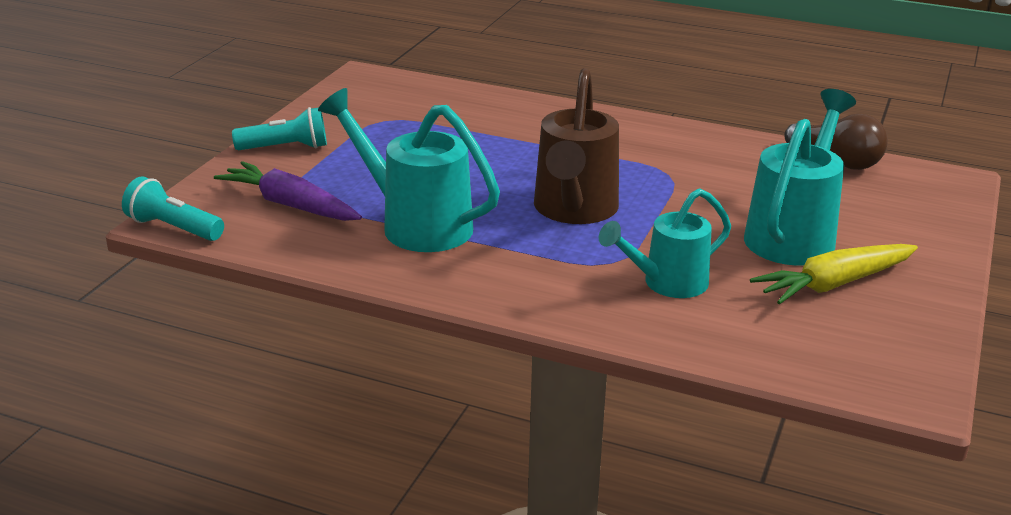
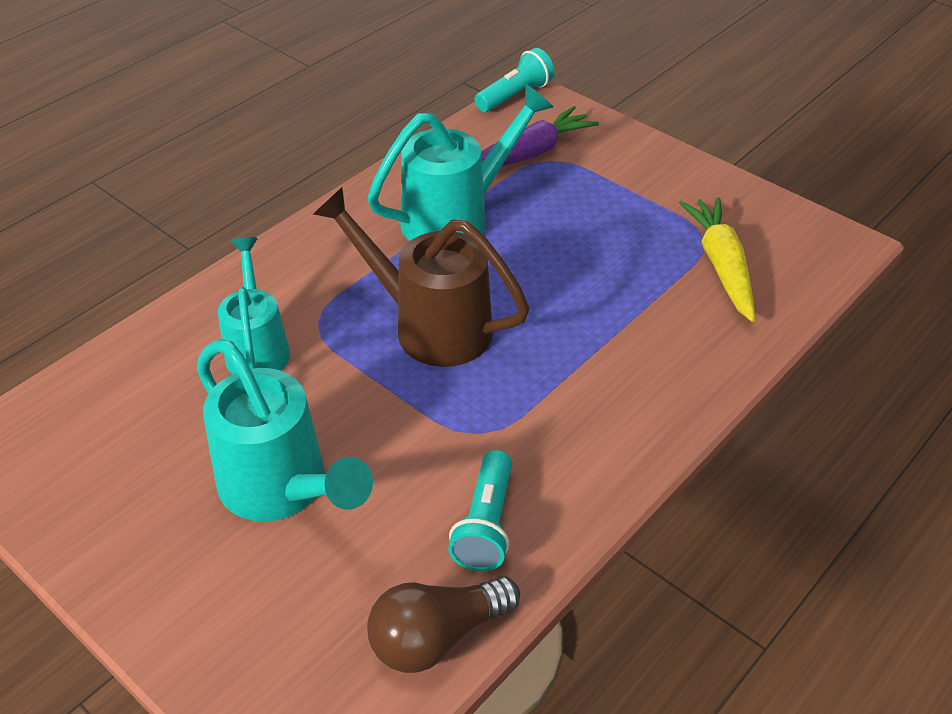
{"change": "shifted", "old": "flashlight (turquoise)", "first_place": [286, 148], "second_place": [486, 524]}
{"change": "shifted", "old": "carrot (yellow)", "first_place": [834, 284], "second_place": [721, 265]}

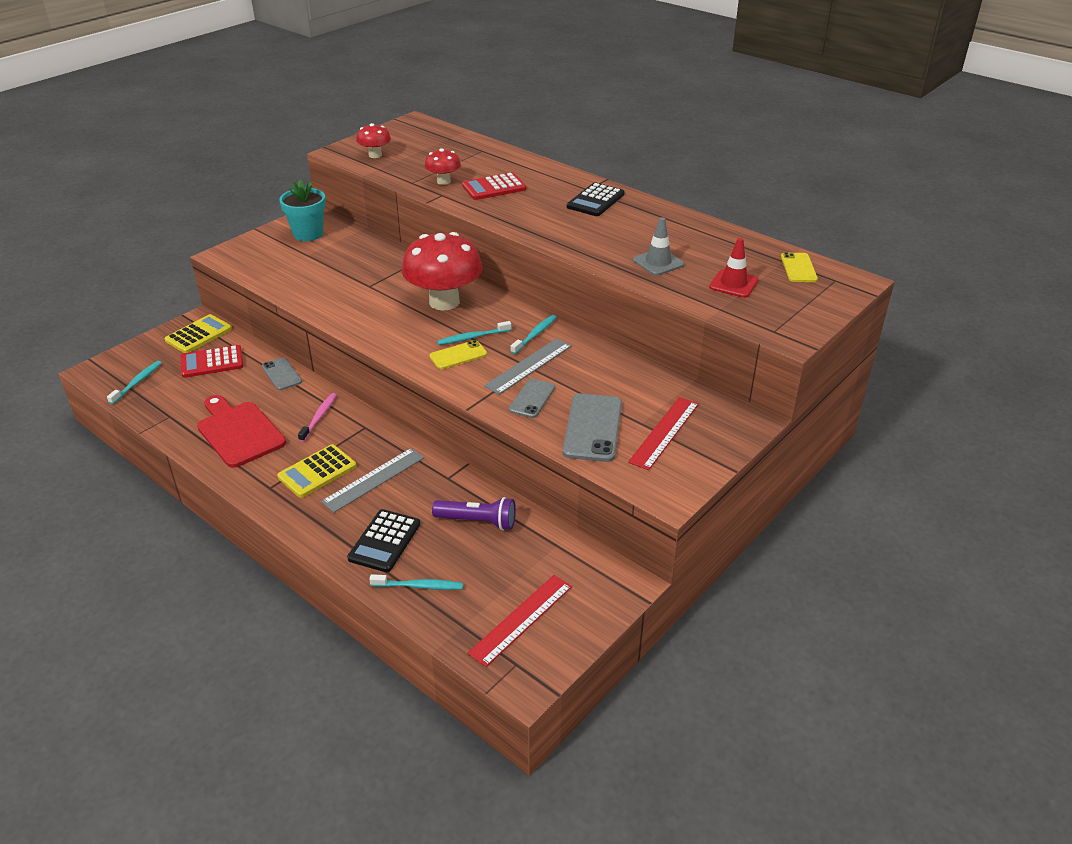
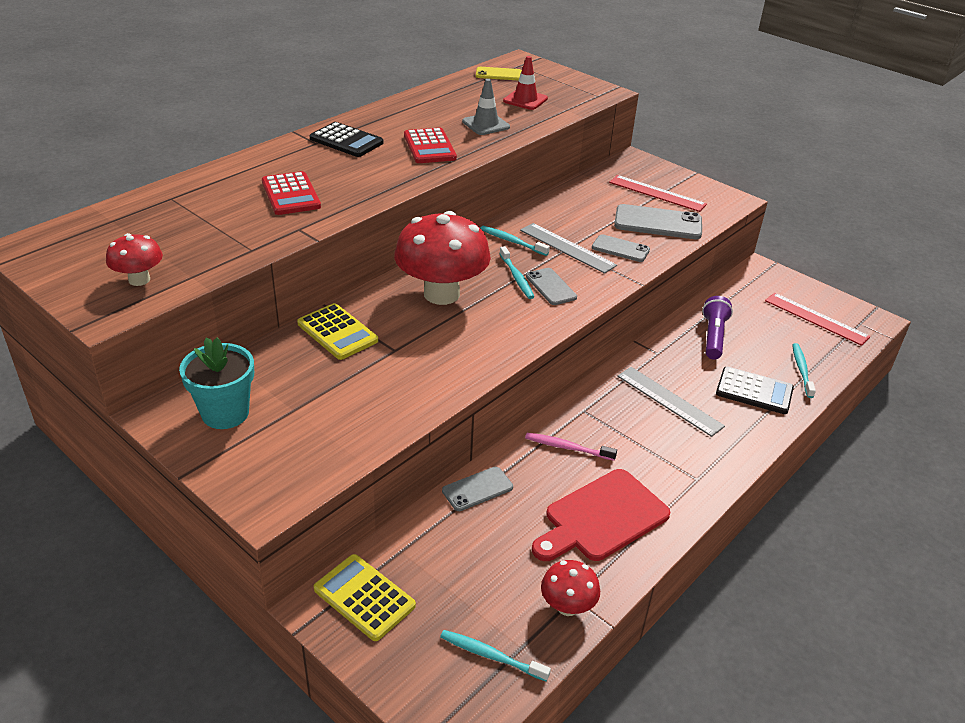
{"change": "shifted", "old": "mushroom (red)", "first_place": [443, 181], "second_place": [567, 606]}
{"change": "repainted", "old": "phone (yellow)", "new": "phone (grey)", "first_place": [458, 355], "second_place": [551, 287]}
{"change": "shifted", "old": "calculator (red)", "first_place": [212, 362], "second_place": [429, 147]}
{"change": "shifted", "old": "calculator (yellow)", "first_place": [317, 472], "second_place": [337, 332]}

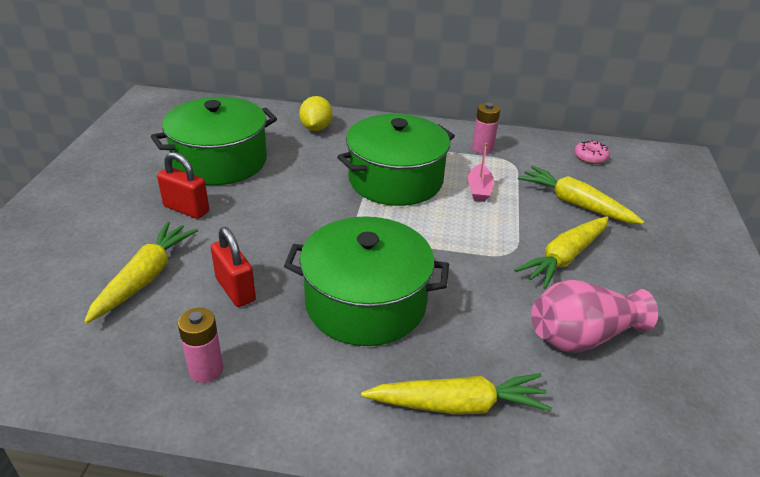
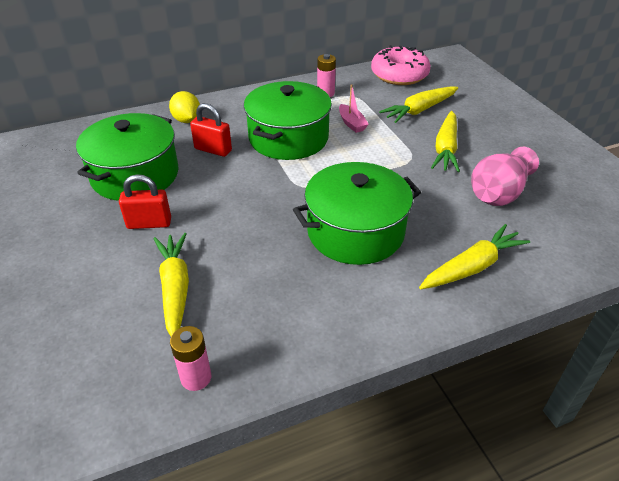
{"change": "scaled", "old": "donut (pink)", "first_place": [590, 157], "second_place": [399, 75], "factor": 2.21}
{"change": "rotated", "old": "carrot (yellow)", "first_place": [575, 204], "second_place": [419, 110], "degrees": -45}
{"change": "shifted", "old": "padlock (red)", "first_place": [235, 289], "second_place": [213, 150]}
{"change": "shifted", "old": "battery (pink)", "first_place": [206, 370], "second_place": [196, 378]}

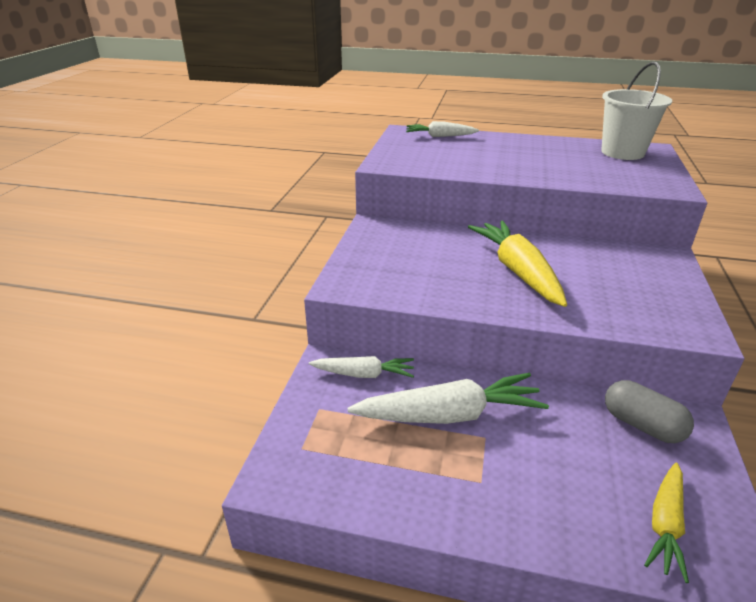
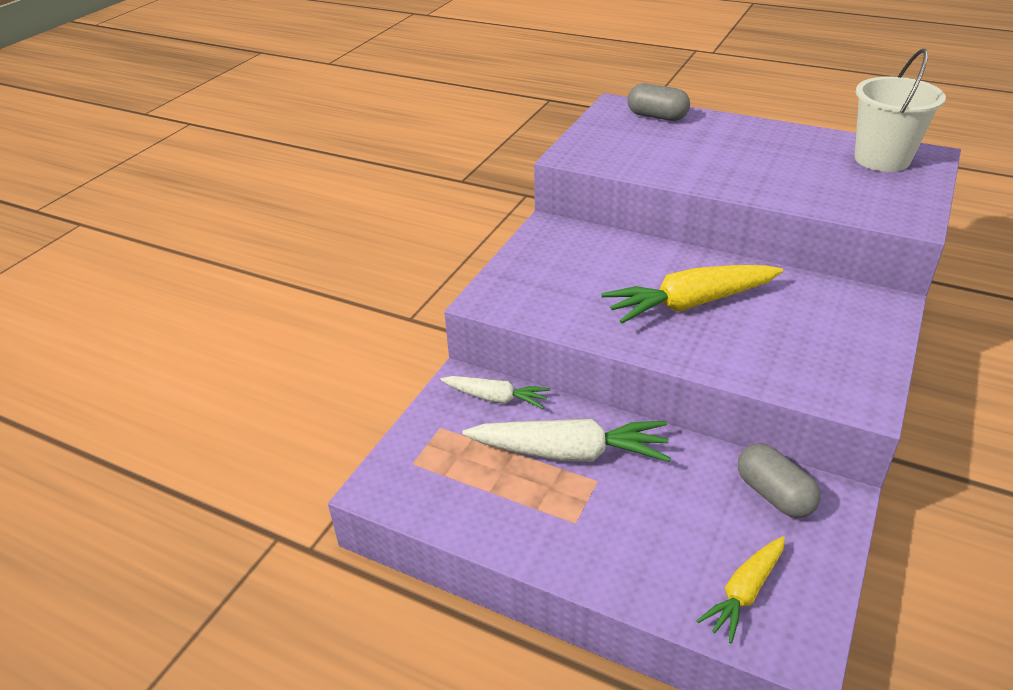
{"change": "swapped", "old": "carrot (white)", "new": "capsule (grey)", "first_place": [440, 136], "second_place": [657, 117]}
{"change": "rotated", "old": "carrot (yellow)", "first_place": [517, 271], "second_place": [690, 304], "degrees": -105}

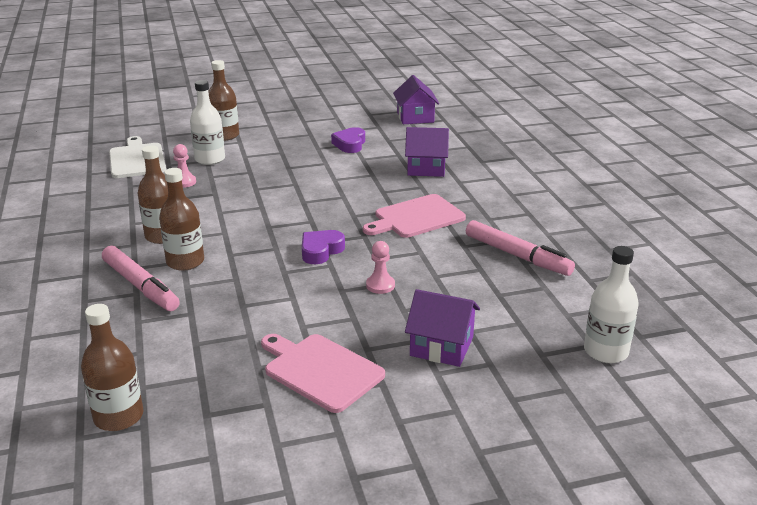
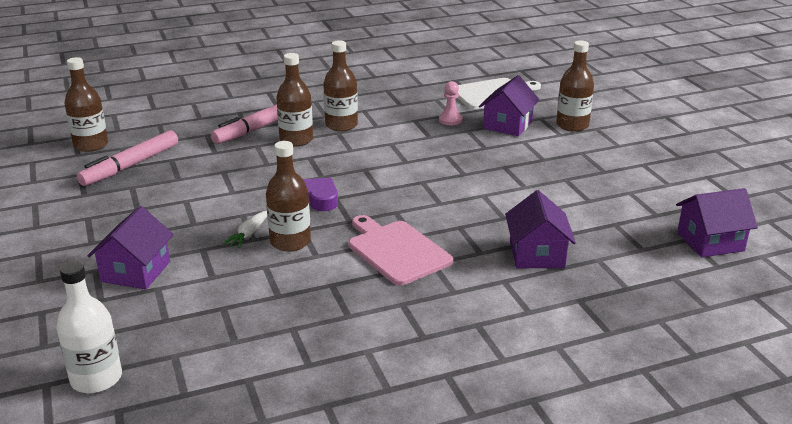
{"change": "swapped", "old": "bottle (white)", "new": "house (purple)", "first_place": [210, 159], "second_place": [507, 125]}
{"change": "gone", "old": "heart (purple)", "first_place": [350, 144]}
{"change": "shifted", "old": "marker (pink)", "first_place": [517, 256], "second_place": [131, 165]}
{"change": "swapped", "old": "pawn (pink)", "new": "carrot (white)", "first_place": [380, 285], "second_place": [248, 234]}
{"change": "gone", "old": "cutting board (pink)", "first_place": [320, 370]}
{"change": "new", "new": "bottle (brown)", "second_place": [290, 242]}

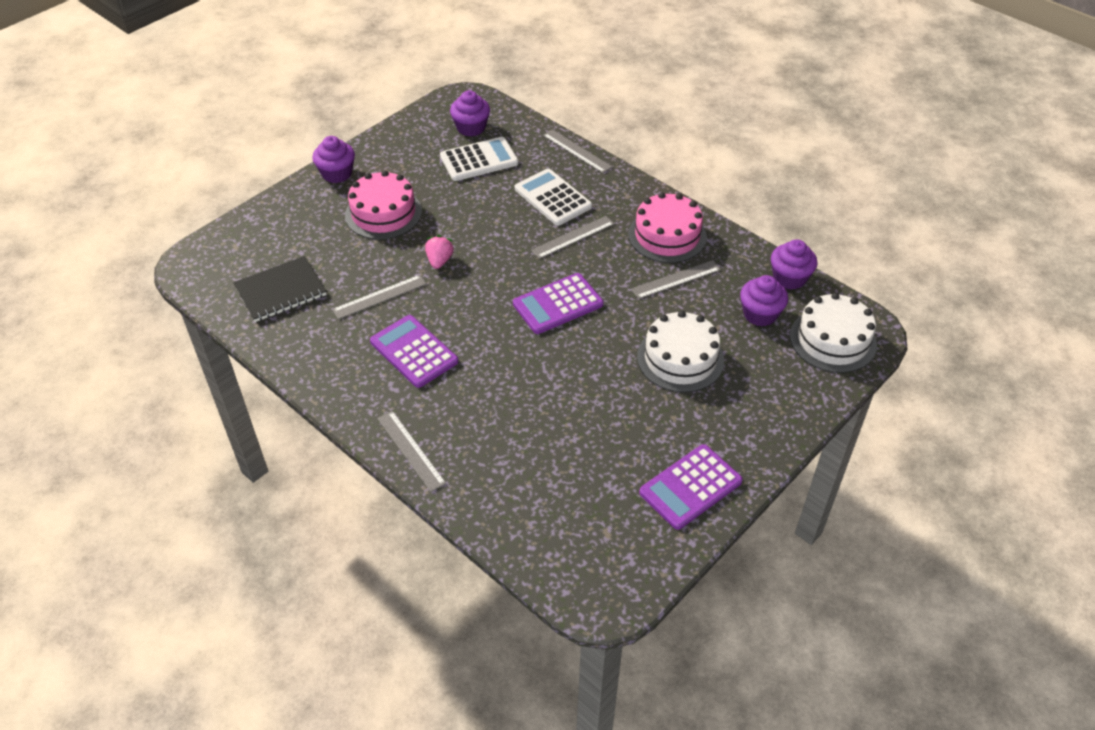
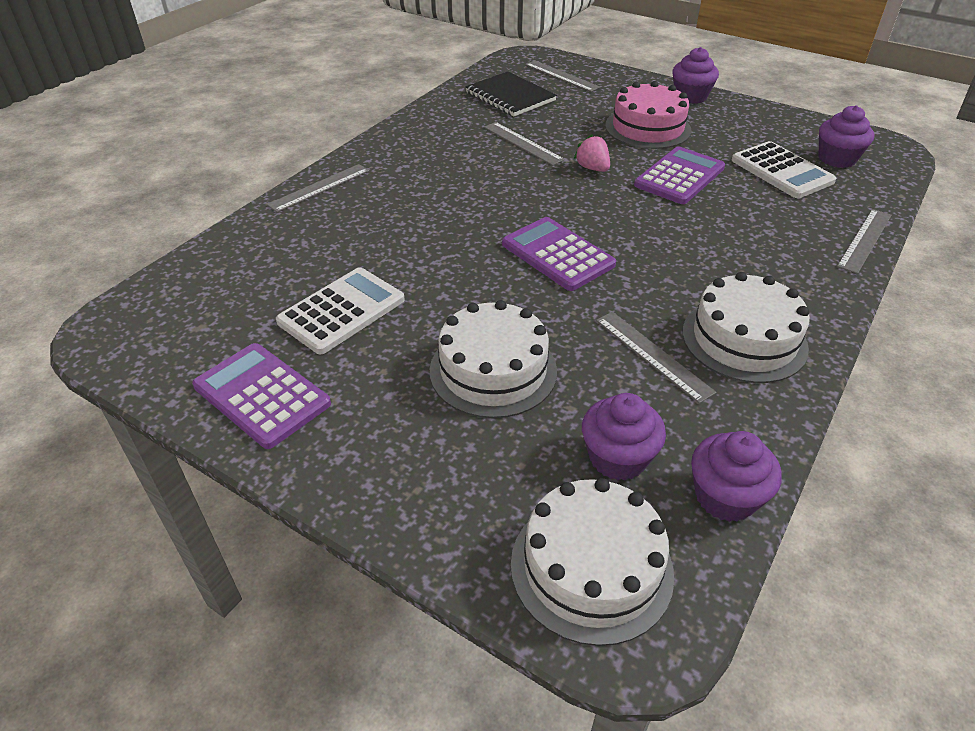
{"change": "shifted", "old": "calculator (white)", "first_place": [552, 198], "second_place": [341, 311]}
{"change": "repainted", "old": "cake (pink)", "new": "cake (white)", "first_place": [667, 235], "second_place": [744, 339]}
{"change": "shifted", "old": "ruler (grey)", "first_place": [573, 237], "second_place": [562, 76]}
{"change": "rotated", "old": "strawberry (pink)", "first_place": [439, 261], "second_place": [592, 168], "degrees": -120}
{"change": "shifted", "old": "calculator (purple)", "first_place": [413, 352], "second_place": [679, 176]}

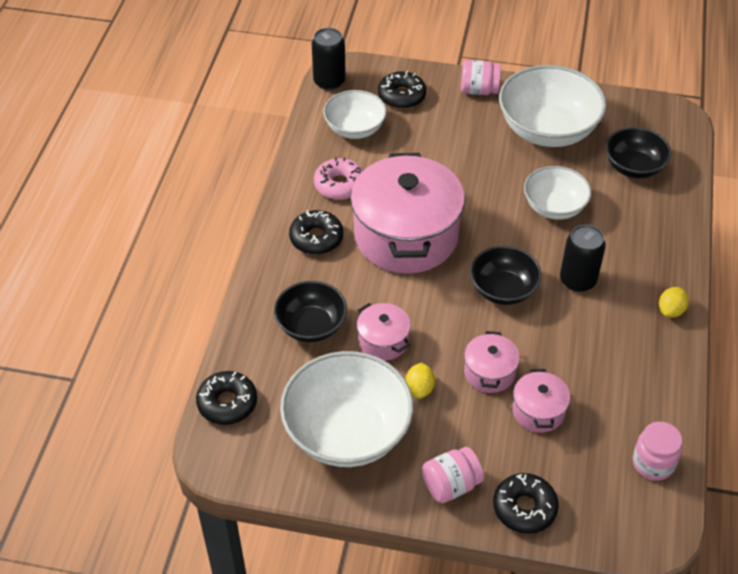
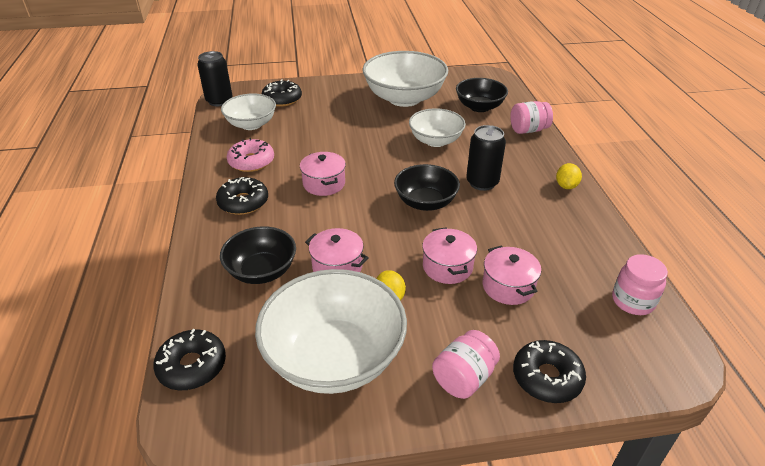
{"change": "shifted", "old": "jar (pink)", "first_place": [479, 90], "second_place": [528, 130]}
{"change": "scaled", "old": "pot (pink)", "first_place": [406, 236], "second_place": [324, 184], "factor": 0.45}

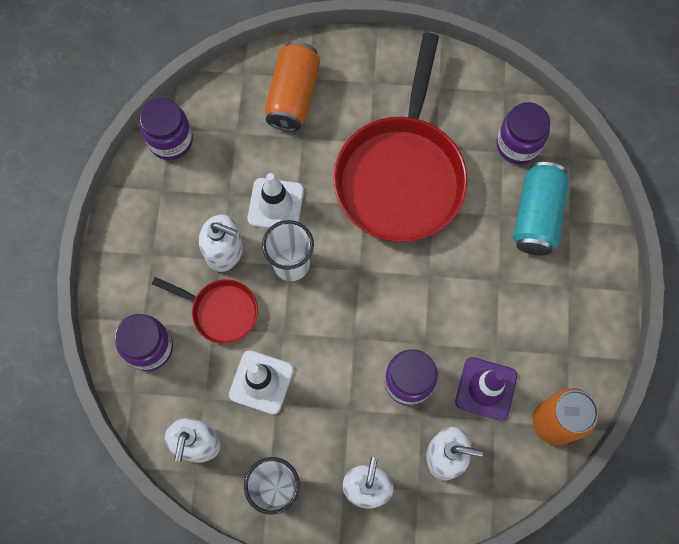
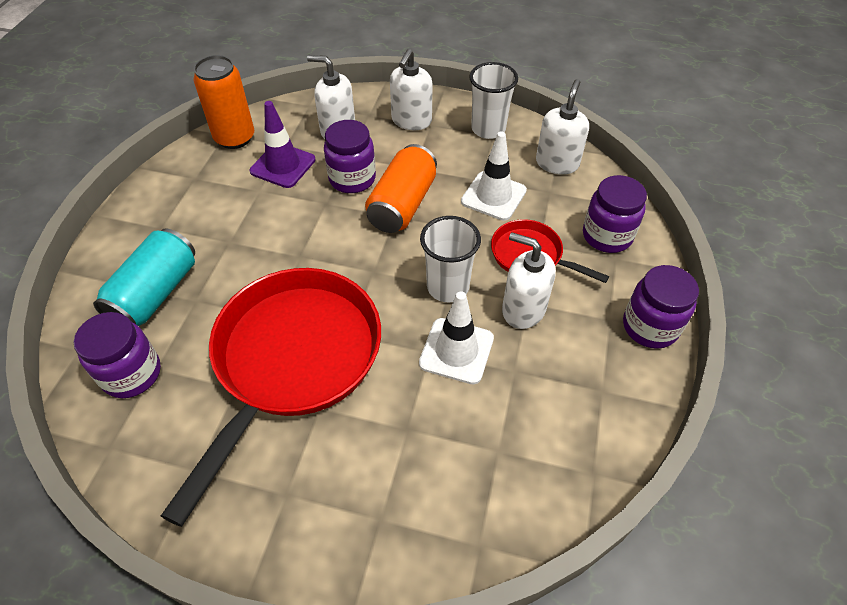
{"change": "shifted", "old": "can (orange)", "first_place": [293, 96], "second_place": [402, 204]}
{"change": "shifted", "old": "jar (purple)", "first_place": [171, 141], "second_place": [650, 327]}

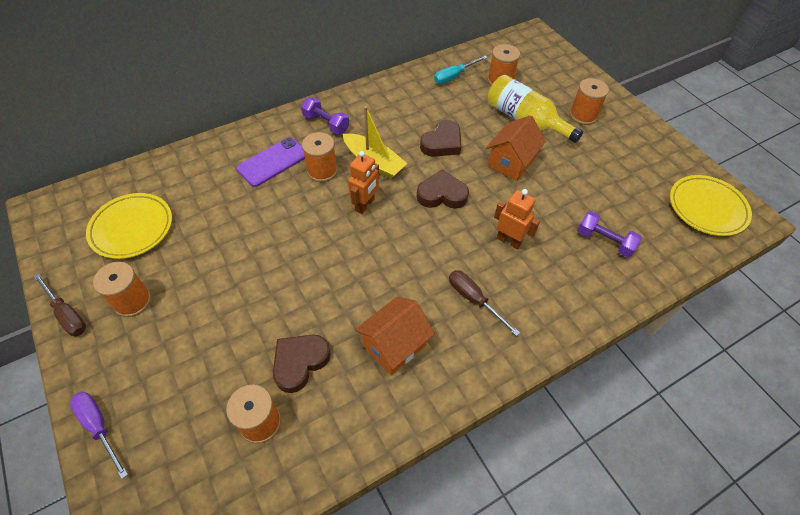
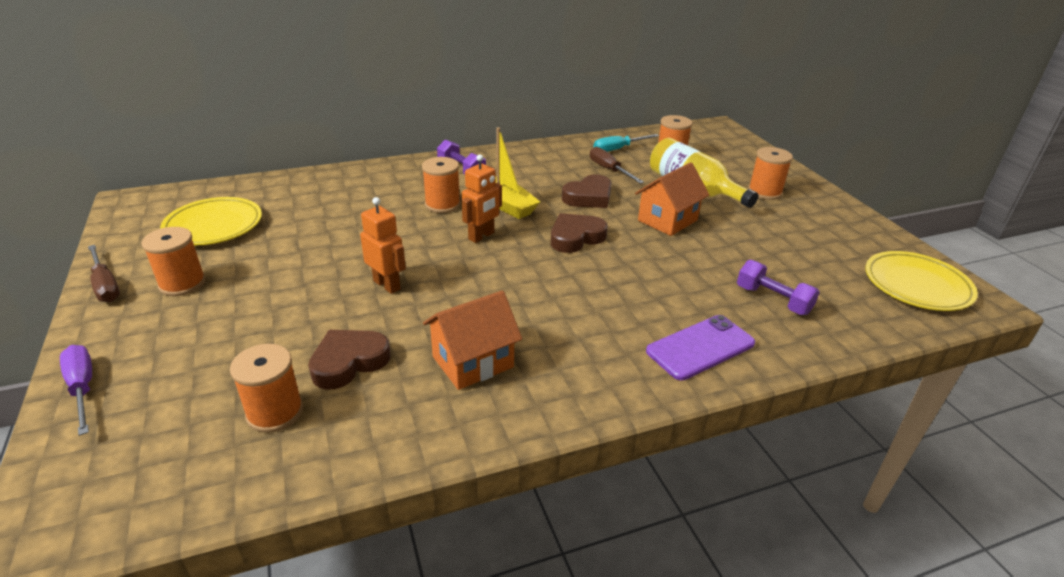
{"change": "shifted", "old": "phone (purple)", "first_place": [273, 162], "second_place": [700, 347]}
{"change": "rotated", "old": "heart (brown)", "first_place": [442, 194], "second_place": [576, 237], "degrees": -45}
{"change": "shifted", "old": "robot (orange)", "first_place": [509, 240], "second_place": [387, 285]}
{"change": "shifted", "old": "screwdriver (brown)", "first_place": [474, 299], "second_place": [609, 170]}

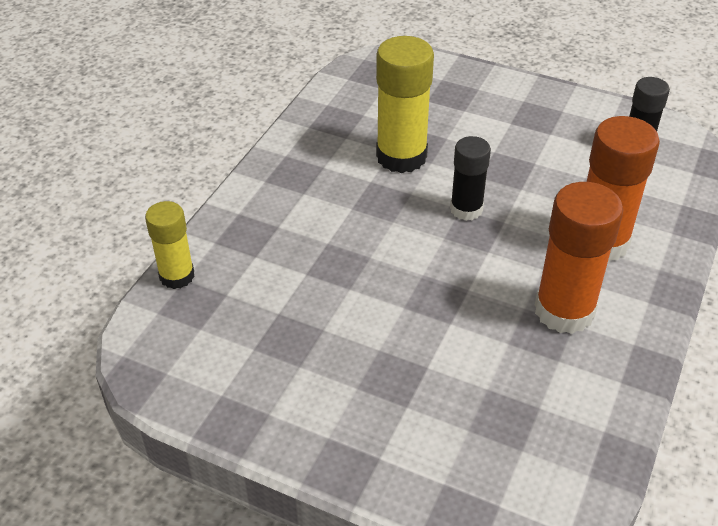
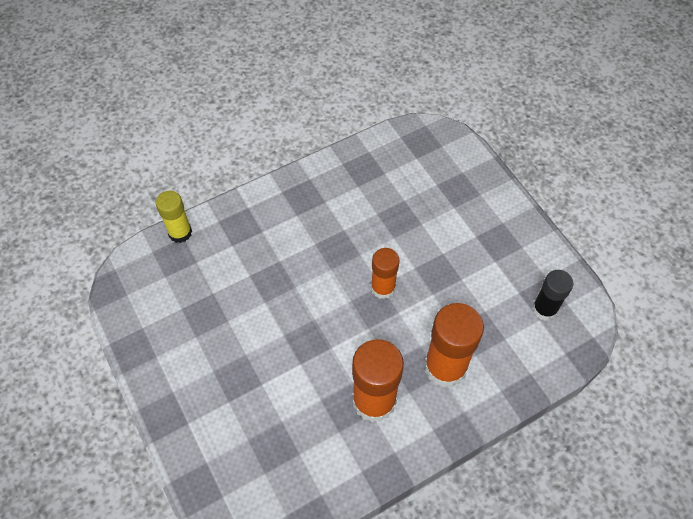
{"change": "gone", "old": "glue stick (yellow)", "first_place": [401, 156]}
{"change": "repainted", "old": "glue stick (black)", "new": "glue stick (orange)", "first_place": [466, 209], "second_place": [383, 288]}

